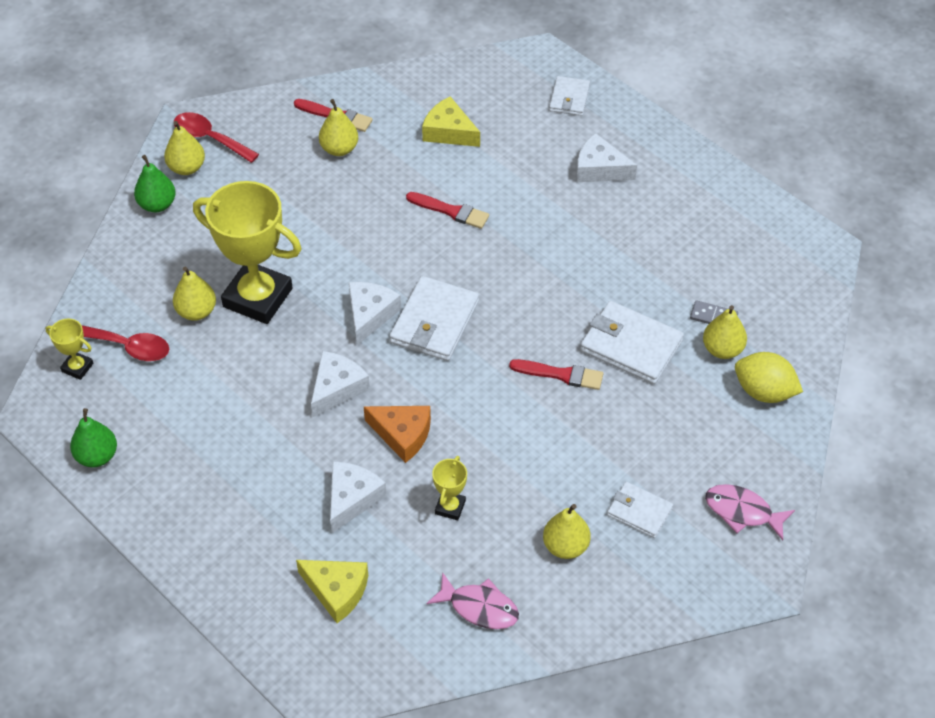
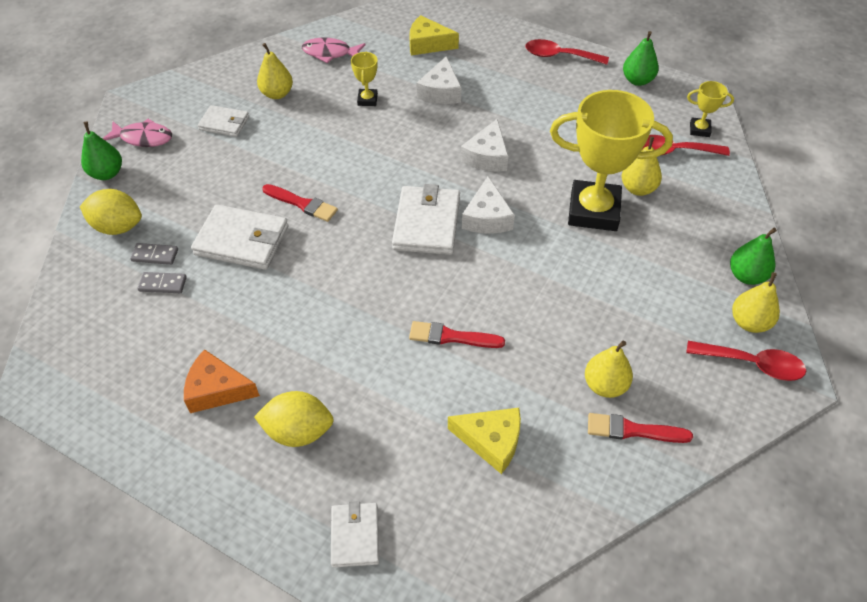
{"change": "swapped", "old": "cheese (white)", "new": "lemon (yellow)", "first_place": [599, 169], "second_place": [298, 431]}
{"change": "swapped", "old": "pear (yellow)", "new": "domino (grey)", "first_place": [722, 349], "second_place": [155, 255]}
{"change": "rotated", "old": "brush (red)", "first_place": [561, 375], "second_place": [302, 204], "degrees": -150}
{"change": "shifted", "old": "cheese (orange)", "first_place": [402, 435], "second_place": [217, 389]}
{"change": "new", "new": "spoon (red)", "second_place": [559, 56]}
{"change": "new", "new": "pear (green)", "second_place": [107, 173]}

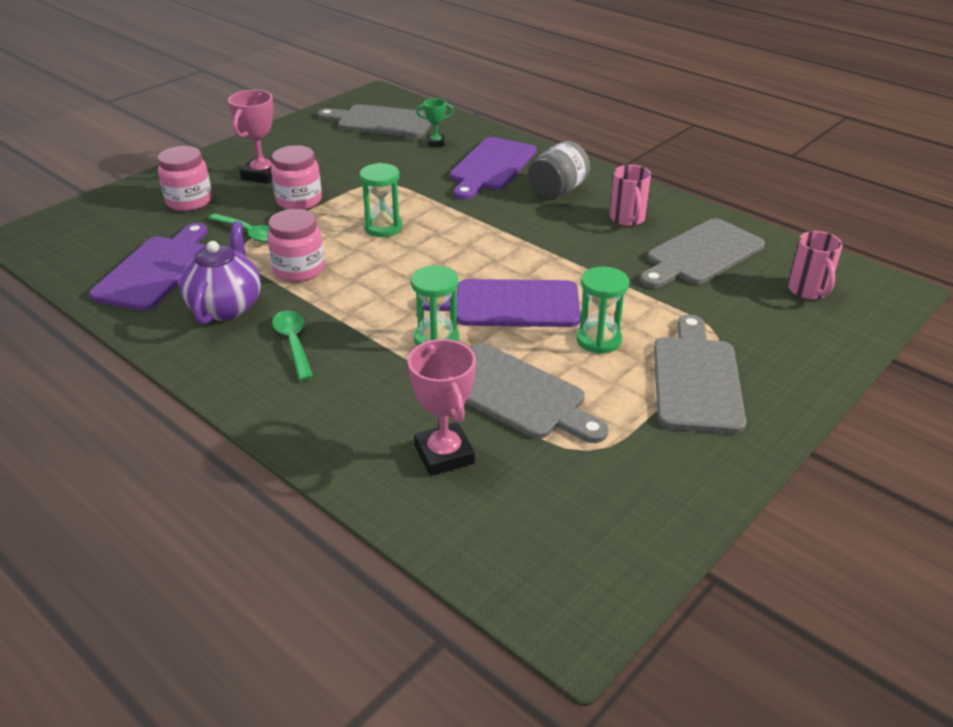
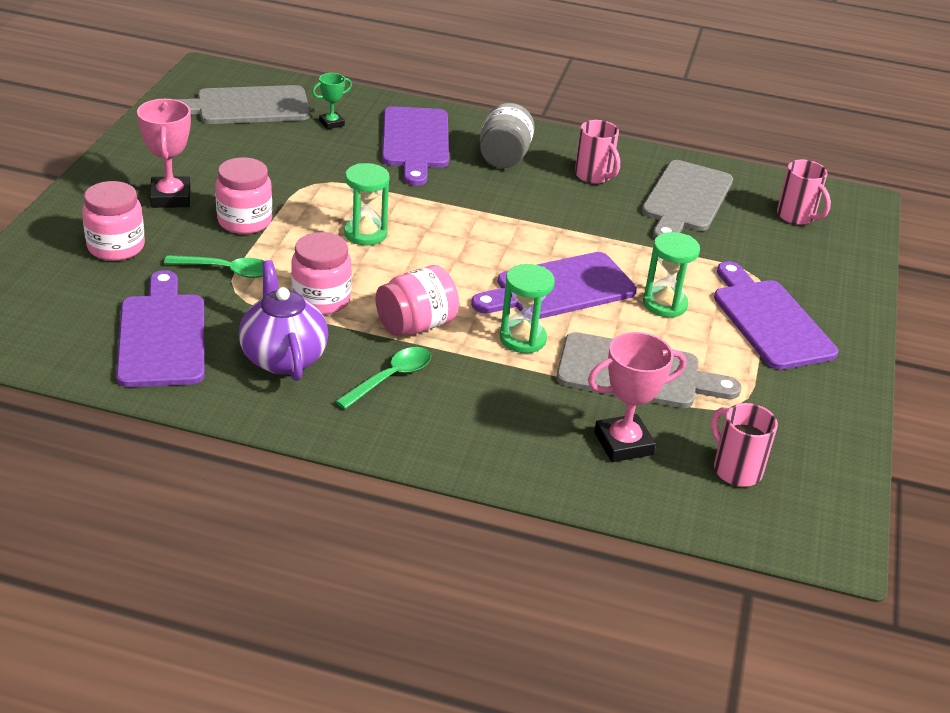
{"change": "rotated", "old": "spoon (green)", "first_place": [293, 343], "second_place": [390, 378], "degrees": 90}
{"change": "repainted", "old": "cutting board (grey)", "new": "cutting board (purple)", "first_place": [696, 379], "second_place": [769, 320]}
{"change": "rotated", "old": "trophy (pink)", "first_place": [444, 454], "second_place": [623, 443], "degrees": -60}
{"change": "new", "new": "jar (pink)", "second_place": [416, 325]}
{"change": "new", "new": "mug (pink)", "second_place": [736, 469]}

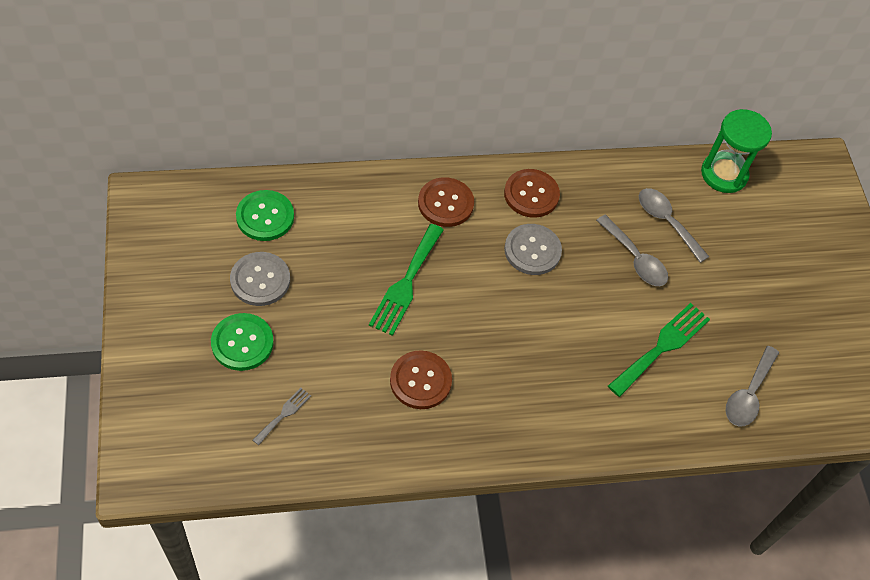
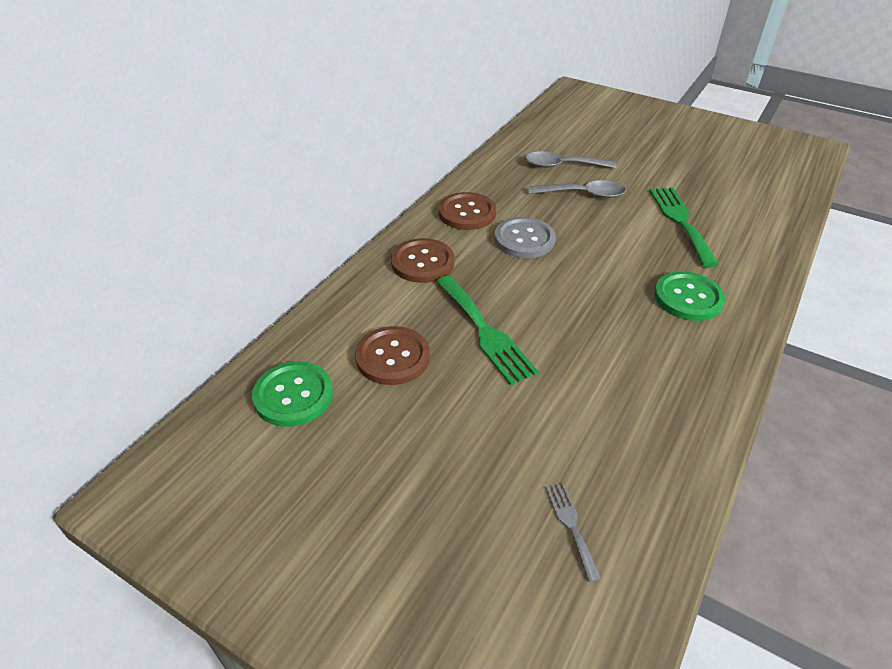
{"change": "gone", "old": "hourglass (green)", "first_place": [724, 174]}
{"change": "gone", "old": "button (grey)", "first_place": [260, 280]}
{"change": "shifted", "old": "button (green)", "first_place": [242, 343], "second_place": [688, 298]}
{"change": "gone", "old": "spoon (grey)", "first_place": [748, 394]}
{"change": "shifted", "old": "button (brown)", "first_place": [420, 381], "second_place": [392, 357]}

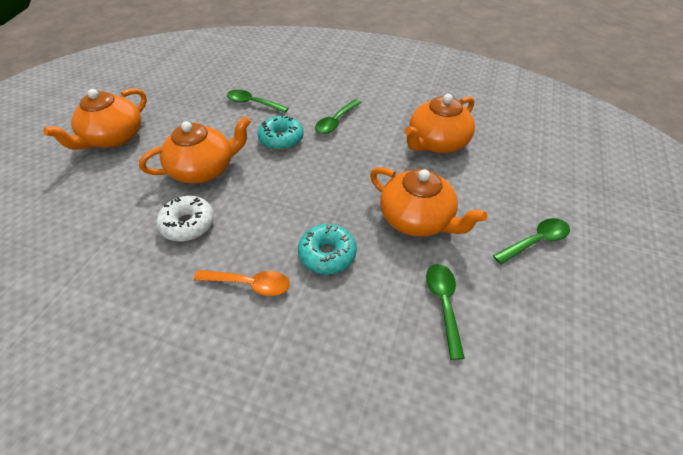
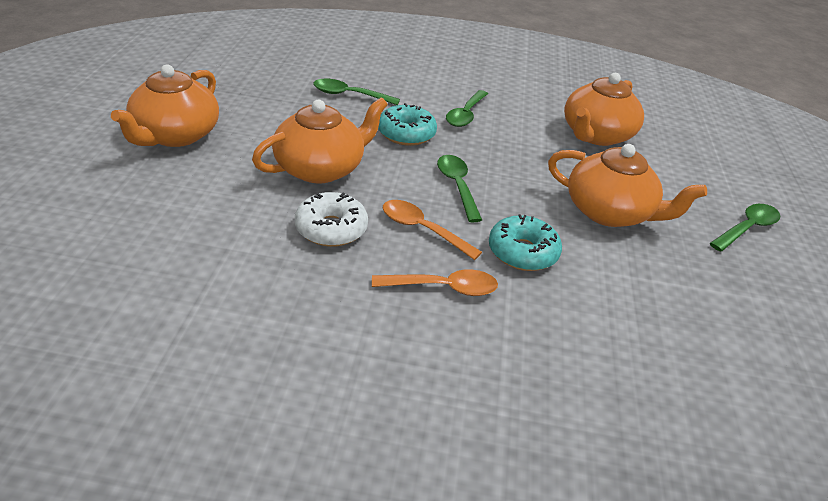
{"change": "shifted", "old": "spoon (green)", "first_place": [443, 304], "second_place": [457, 186]}
{"change": "new", "new": "spoon (orange)", "second_place": [422, 229]}

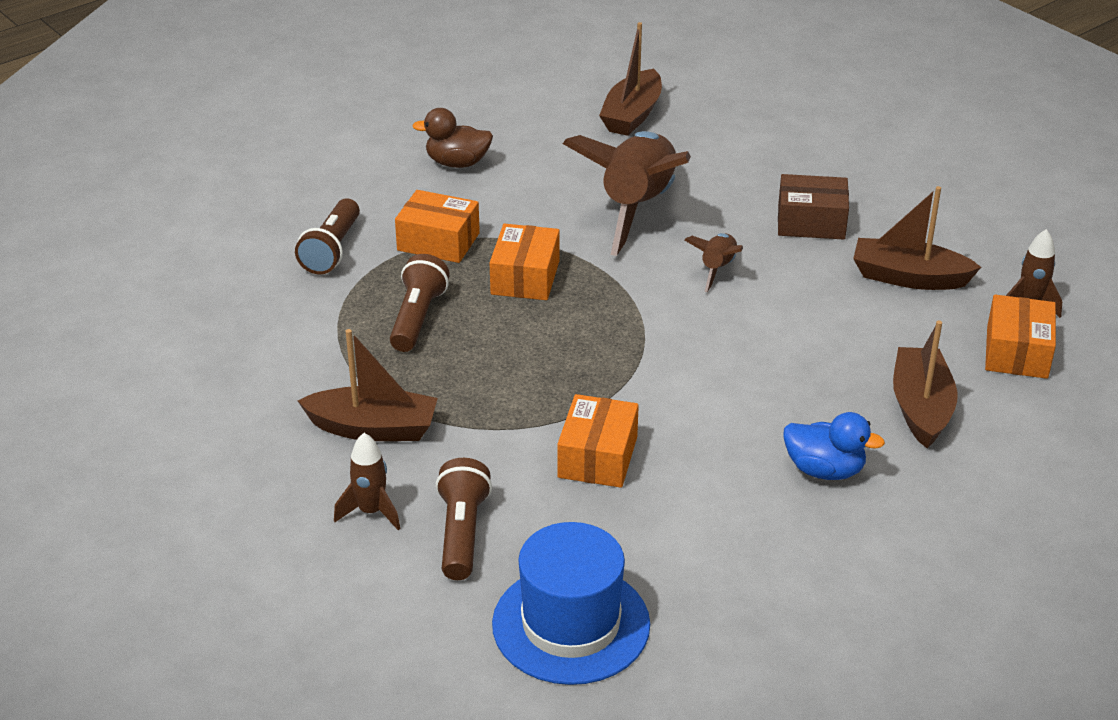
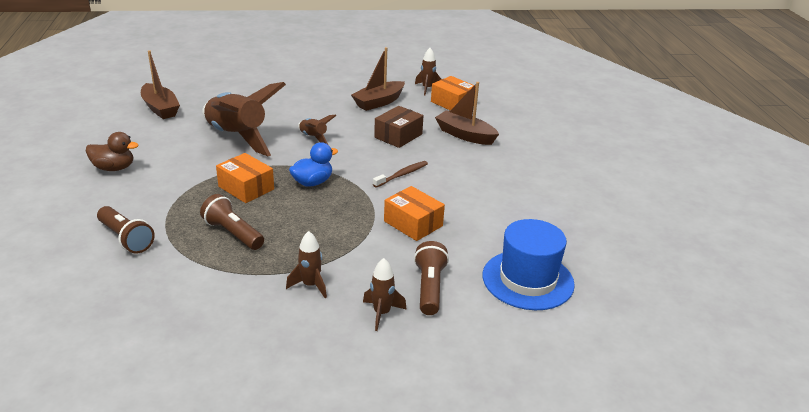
{"change": "rotated", "old": "duck (brown)", "first_place": [457, 163], "second_place": [114, 168], "degrees": -120}
{"change": "shifted", "old": "box (brown)", "first_place": [811, 222], "second_place": [398, 136]}
{"change": "gone", "old": "box (orange)", "first_place": [438, 242]}
{"change": "swapped", "old": "boat (brown)", "new": "rocket (brown)", "first_place": [373, 428], "second_place": [310, 285]}
{"change": "shifted", "old": "duck (blue)", "first_place": [824, 470], "second_place": [312, 182]}
{"change": "rotated", "old": "flashlight (brown)", "first_place": [462, 533], "second_place": [429, 288], "degrees": 60}
{"change": "new", "new": "toothbrush (brown)", "second_place": [402, 175]}

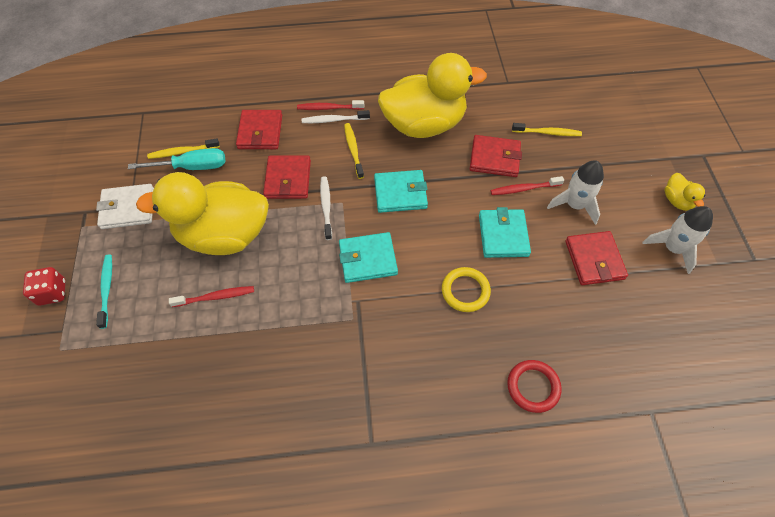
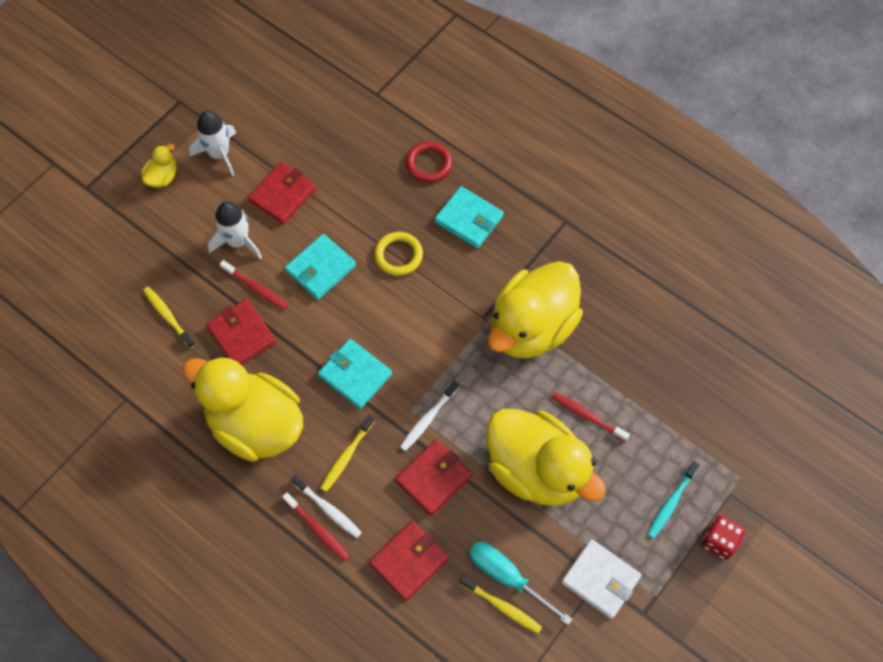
{"change": "shifted", "old": "wallet (turquoise)", "first_place": [368, 259], "second_place": [469, 219]}
{"change": "new", "new": "duck (yellow)", "second_place": [531, 327]}

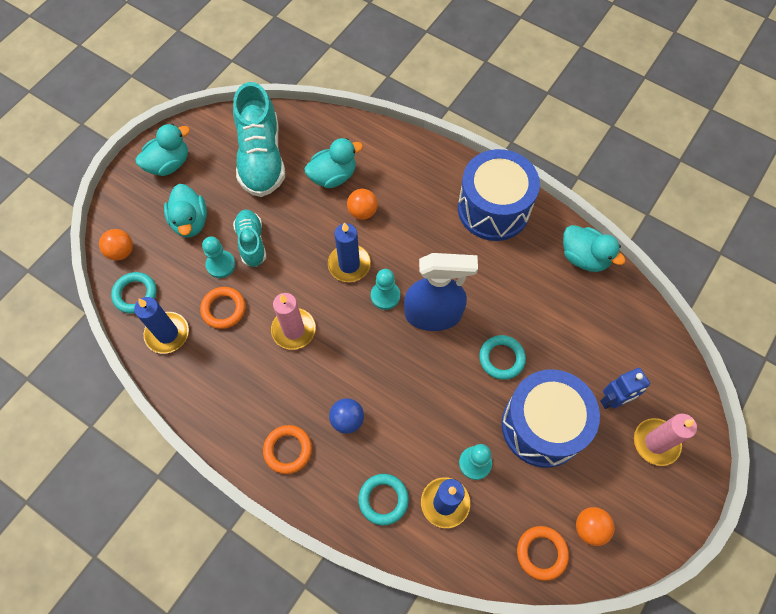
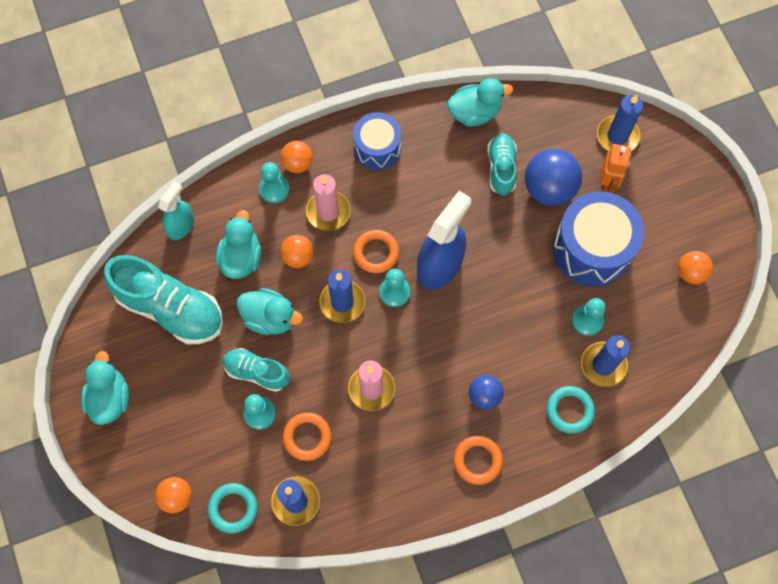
{"change": "scaled", "old": "drum (blue)", "first_place": [493, 209], "second_place": [377, 148], "factor": 0.62}
{"change": "shifted", "old": "duck (turquoise)", "first_place": [190, 222], "second_place": [270, 318]}
{"change": "gone", "old": "ring (turquoise)", "first_place": [501, 358]}
{"change": "repainted", "old": "robot (blue)", "new": "robot (orange)", "first_place": [613, 400], "second_place": [607, 183]}
{"change": "shifted", "old": "candle (pink)", "first_place": [656, 442], "second_place": [328, 212]}
{"change": "shifted", "old": "ring (orange)", "first_place": [541, 553], "second_place": [376, 253]}
{"change": "new", "new": "candle (blue)", "second_place": [617, 136]}
{"change": "new", "new": "shoe (turquoise)", "second_place": [501, 168]}
{"change": "new", "new": "ball (orange)", "second_place": [297, 163]}
{"change": "new", "new": "ball (blue)", "second_place": [549, 188]}
{"change": "new", "new": "pawn (turquoise)", "second_place": [274, 189]}
{"change": "new", "new": "spray bottle (turquoise)", "second_place": [181, 225]}

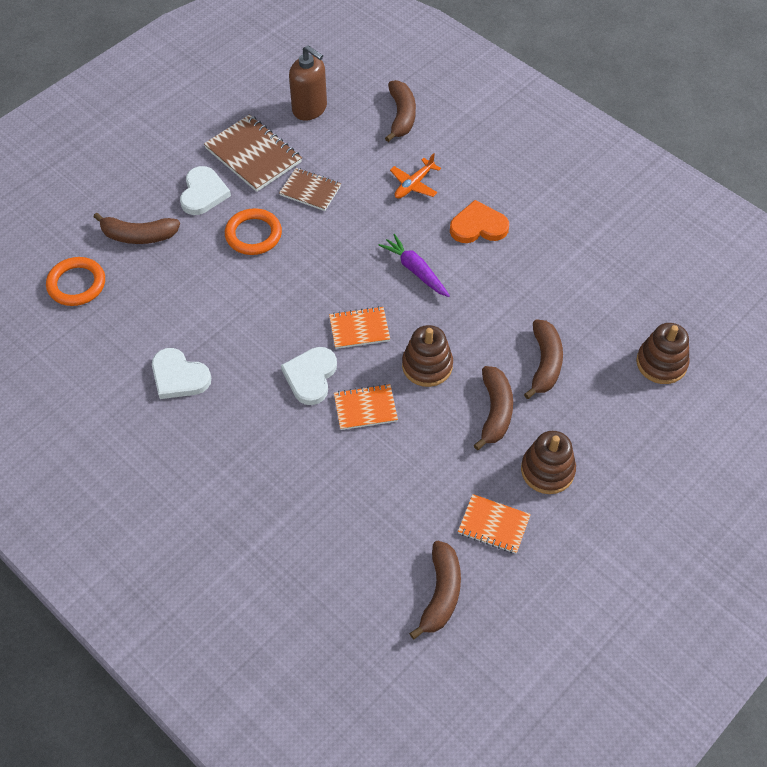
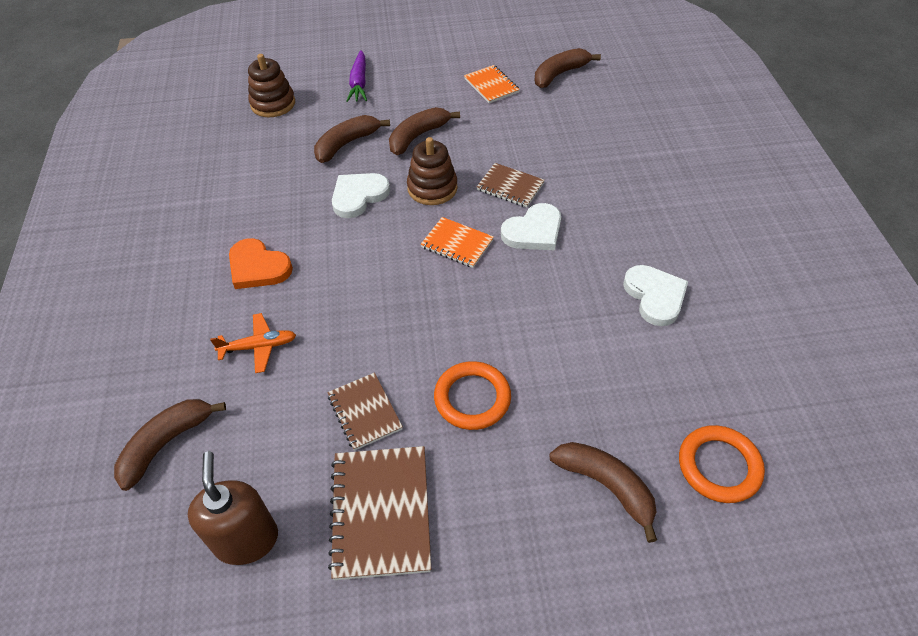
{"change": "shifted", "old": "heart (white)", "first_place": [203, 193], "second_place": [358, 196]}
{"change": "shifted", "old": "carrot (purple)", "first_place": [415, 270], "second_place": [359, 83]}
{"change": "repainted", "old": "notebook (orange)", "new": "notebook (brown)", "first_place": [365, 408], "second_place": [510, 187]}
{"change": "gone", "old": "stacking toy (brown)", "first_place": [547, 470]}

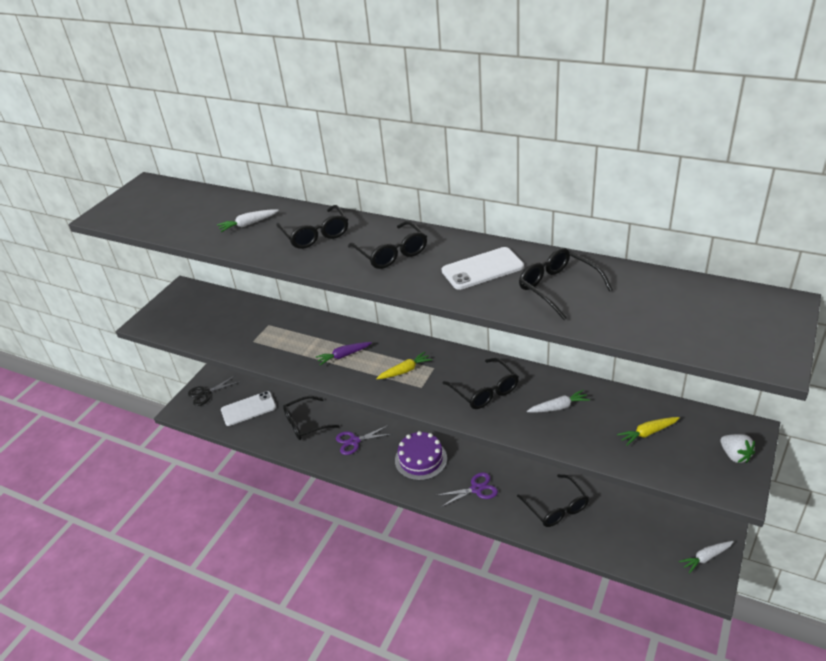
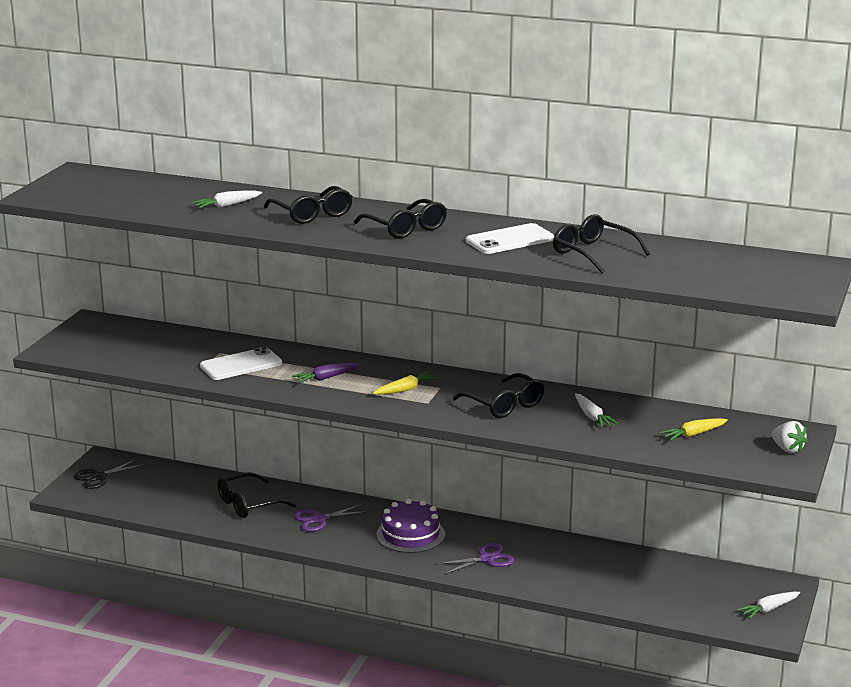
{"change": "rotated", "old": "carrot (white)", "first_place": [558, 407], "second_place": [592, 416], "degrees": 90}
{"change": "shifted", "old": "phone (white)", "first_place": [248, 409], "second_place": [241, 365]}
{"change": "gone", "old": "glasses (black)", "first_place": [556, 507]}

